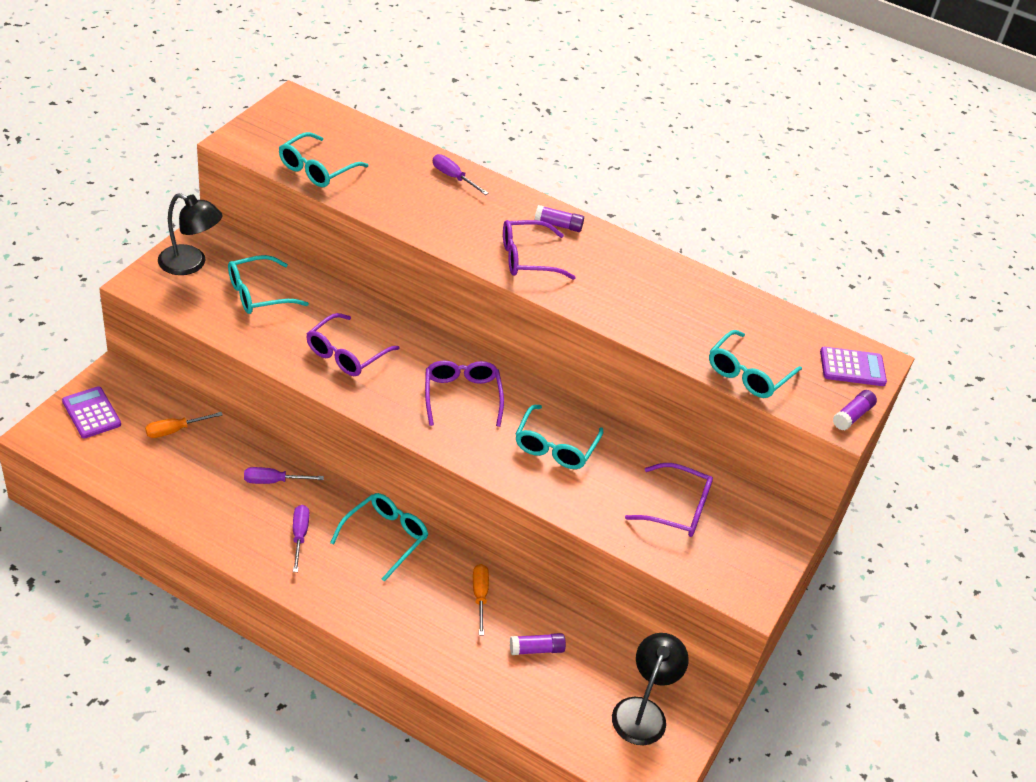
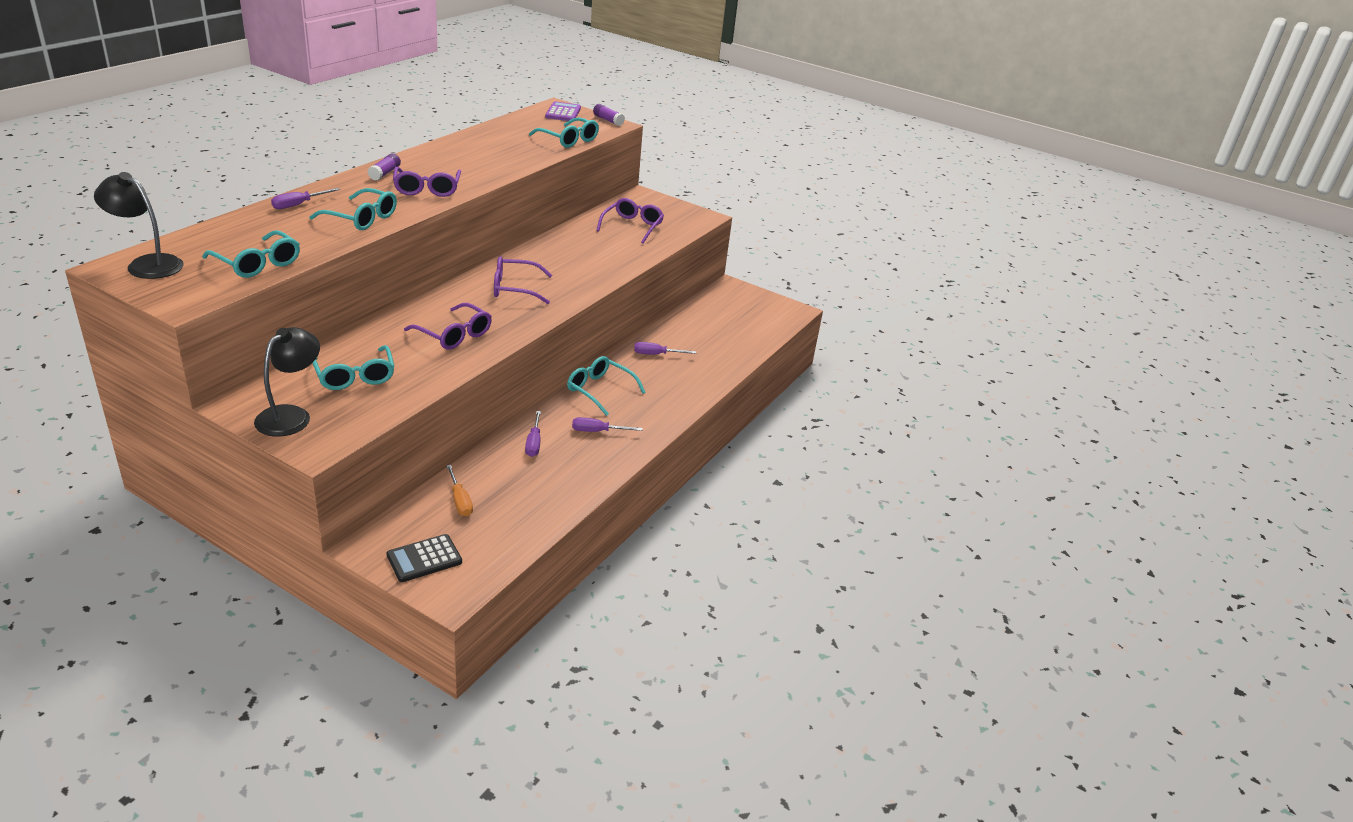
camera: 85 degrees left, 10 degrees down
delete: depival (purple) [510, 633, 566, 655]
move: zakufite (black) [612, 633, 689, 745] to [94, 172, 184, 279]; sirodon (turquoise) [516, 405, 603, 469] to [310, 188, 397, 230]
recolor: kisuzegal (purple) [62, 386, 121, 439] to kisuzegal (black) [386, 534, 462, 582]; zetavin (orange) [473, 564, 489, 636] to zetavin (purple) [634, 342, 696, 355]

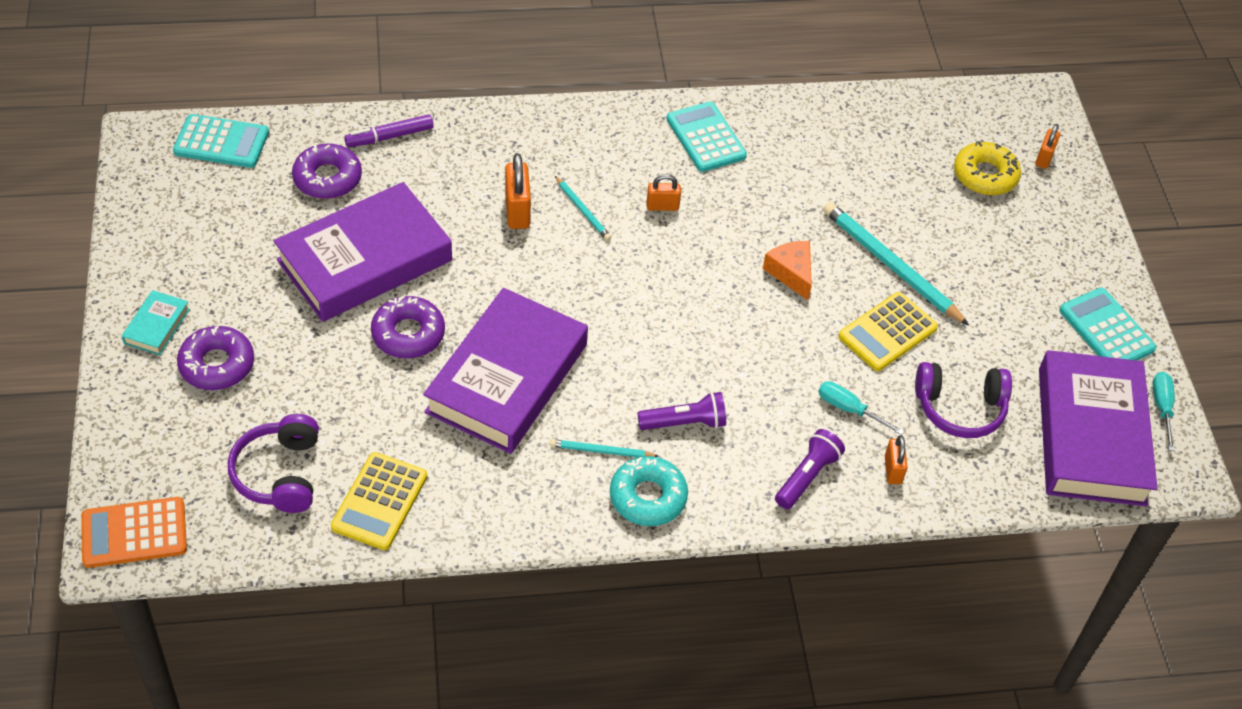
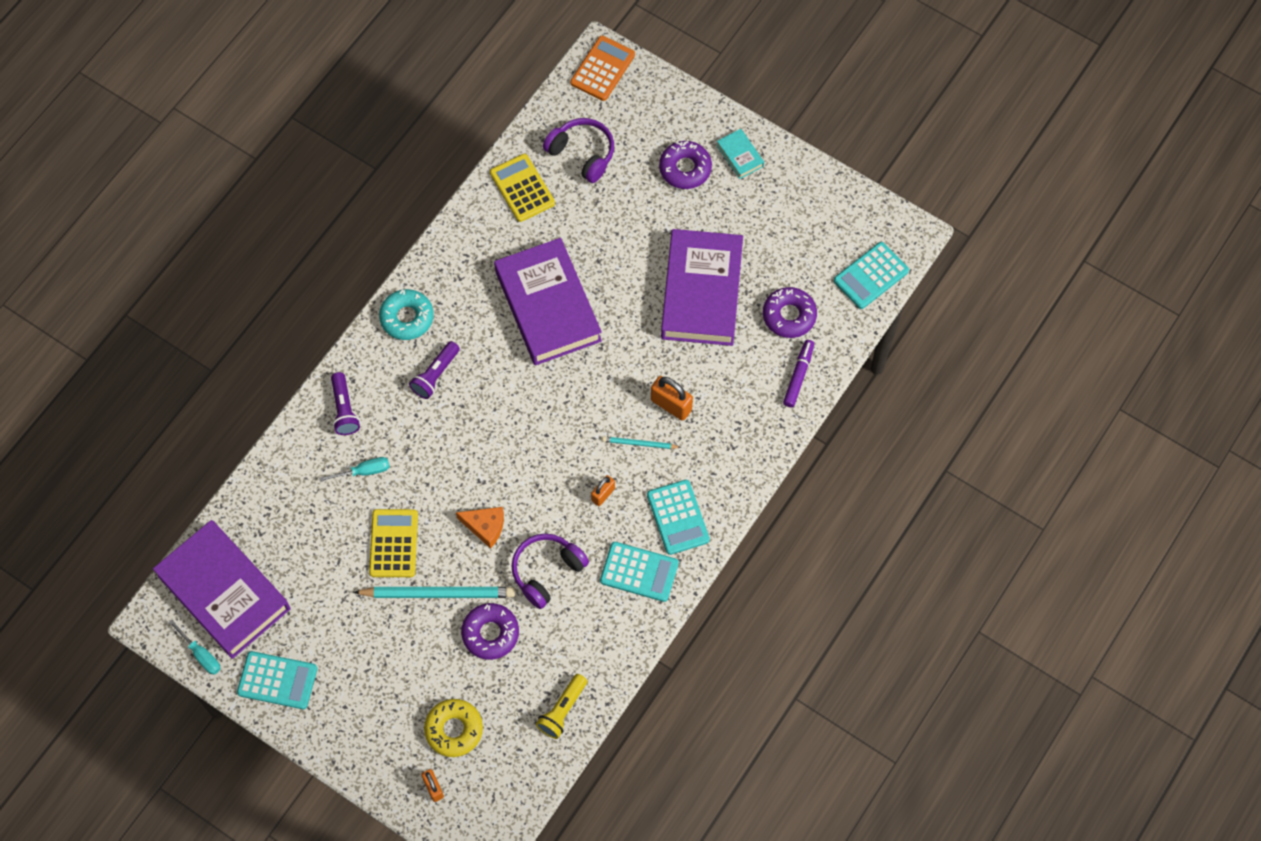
camera: 135 degrees right, 15 degrees up
delete: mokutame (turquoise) [550, 439, 659, 457]; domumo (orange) [885, 436, 908, 484]
insert: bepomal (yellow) [536, 674, 587, 739]; kisuzegal (turquoise) [647, 480, 710, 555]
move: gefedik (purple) [371, 296, 445, 358] to [461, 603, 519, 660]; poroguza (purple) [915, 362, 1012, 438] to [511, 533, 589, 609]

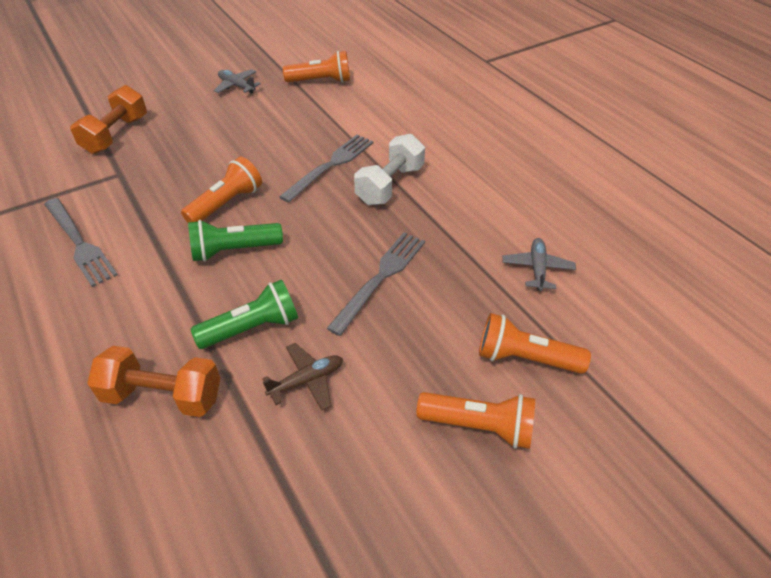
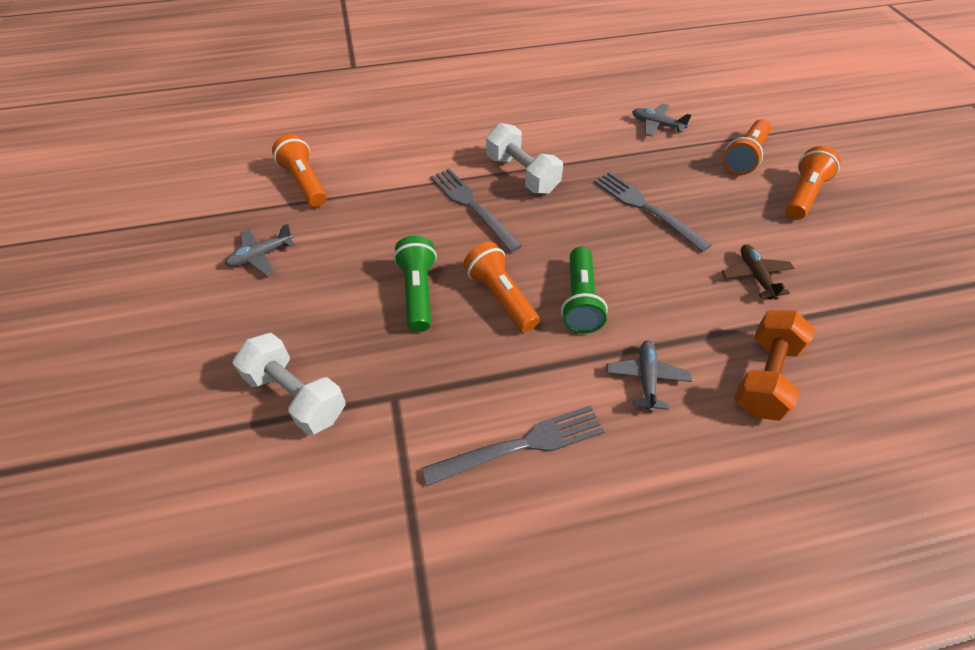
camera: 70 degrees left, 5 degrees up
insert: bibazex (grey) [606, 340, 692, 412]
move: bepomal (green) [190, 280, 298, 349] to [394, 236, 437, 332]
recolor: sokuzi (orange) [70, 85, 147, 154] to sokuzi (white) [232, 333, 346, 435]
rotate: bepomal (orange) [283, 51, 350, 83] = [272, 134, 327, 207] 45 degrees counterclockwise

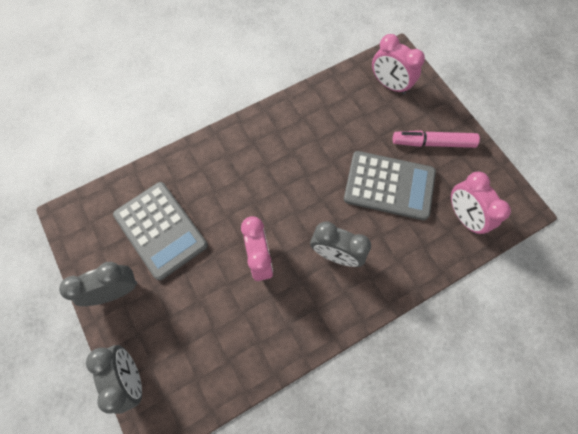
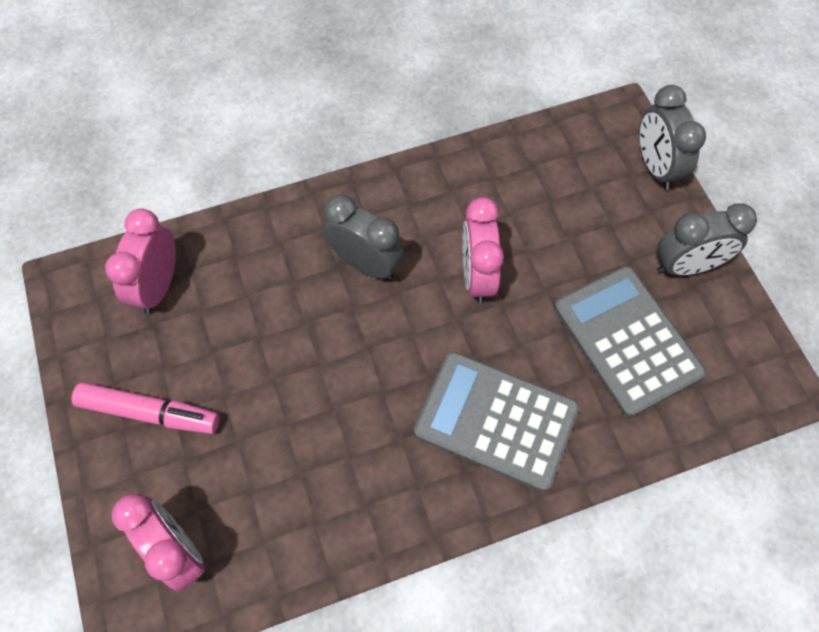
camera: 170 degrees left, 5 degrees down
move: kisuzegal (grey) [344, 151, 436, 220] to [414, 352, 579, 492]
rotate: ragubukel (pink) [451, 172, 511, 234] = [105, 208, 176, 314] 150 degrees counterclockwise

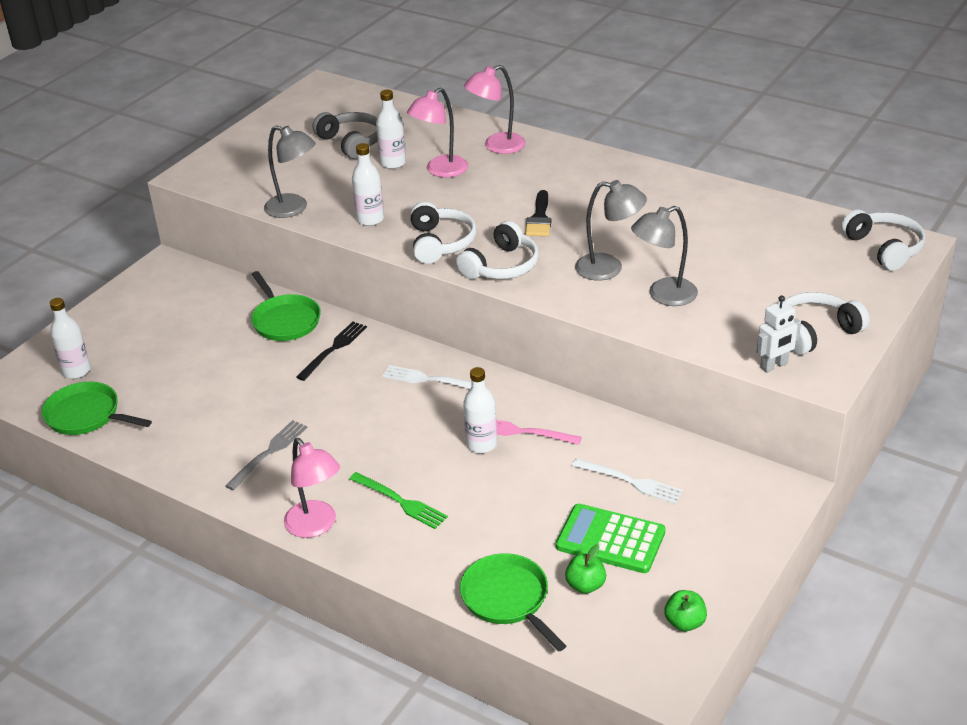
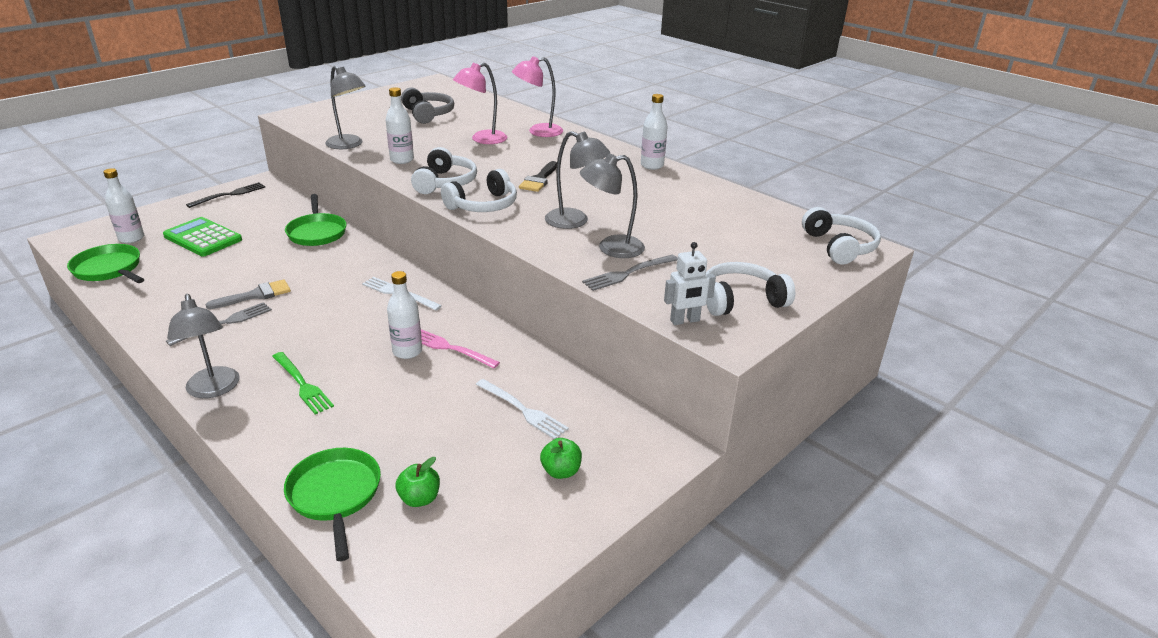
camera: 10 degrees right, 5 degrees down
insert: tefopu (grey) [205, 279, 291, 309]; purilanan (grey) [582, 255, 677, 291]
move: kisuzegal (green) [556, 504, 665, 573] to [163, 217, 242, 256]; purilanan (black) [297, 321, 367, 381] to [186, 182, 265, 208]; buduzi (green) [664, 590, 707, 631] to [540, 438, 582, 479]; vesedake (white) [376, 90, 406, 169] to [641, 94, 668, 170]
recolor: zakufite (pink) [284, 438, 340, 538] to zakufite (grey) [167, 294, 240, 398]

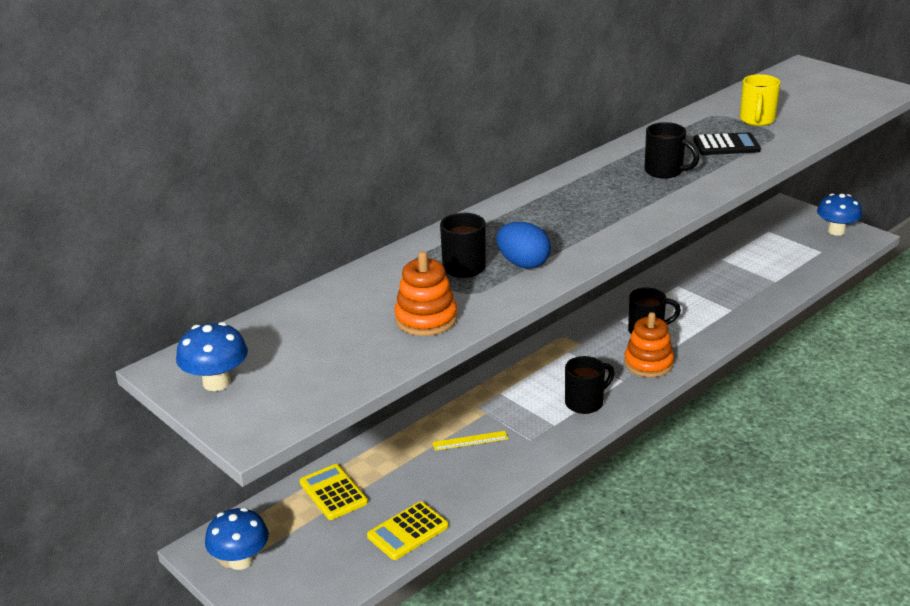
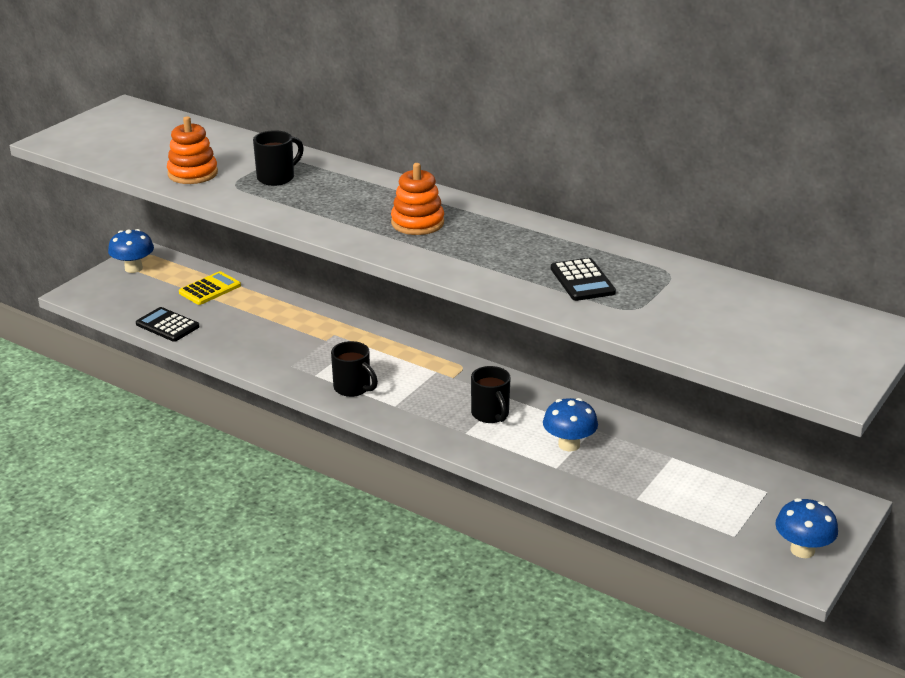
camera: 75 degrees right, 0 degrees up
delete: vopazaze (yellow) [432, 431, 508, 451]; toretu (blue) [496, 222, 551, 269]; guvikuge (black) [645, 122, 699, 179]; guvikuge (yellow) [740, 74, 780, 126]
move: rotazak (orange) [624, 312, 674, 377] to [391, 163, 444, 235]; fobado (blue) [176, 322, 248, 391] to [543, 398, 598, 451]
recolor: kisuzegal (yellow) [367, 501, 449, 560] to kisuzegal (black) [136, 307, 200, 342]

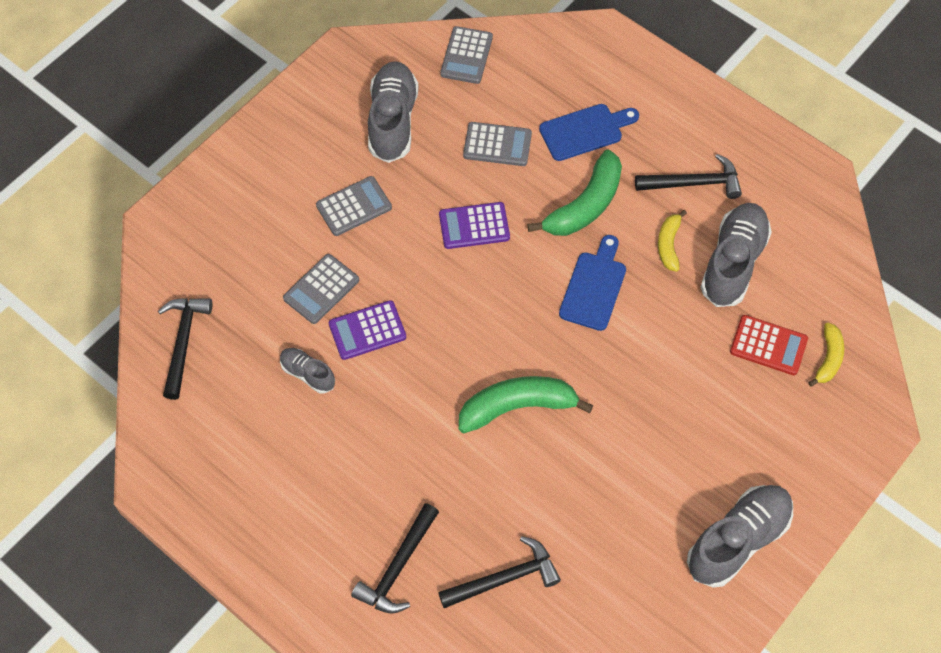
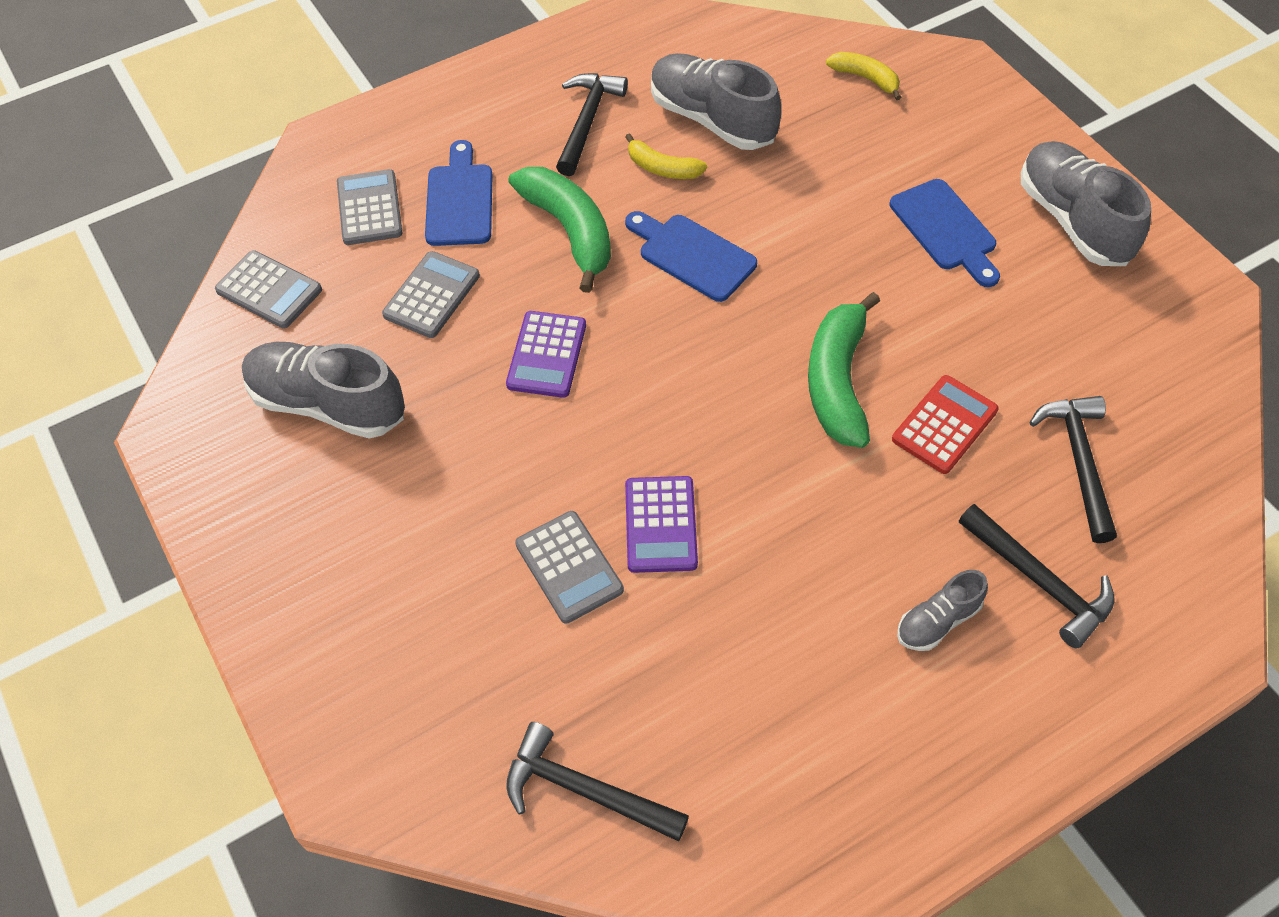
camera: 70 degrees left, 5 degrees down
insert: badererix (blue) [890, 179, 1000, 287]
move: kisuzegal (grey) [316, 176, 392, 236] to [337, 169, 403, 245]; kisuzegal (red) [730, 315, 808, 375] to [892, 375, 999, 474]; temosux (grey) [280, 348, 335, 393] to [897, 570, 988, 651]

